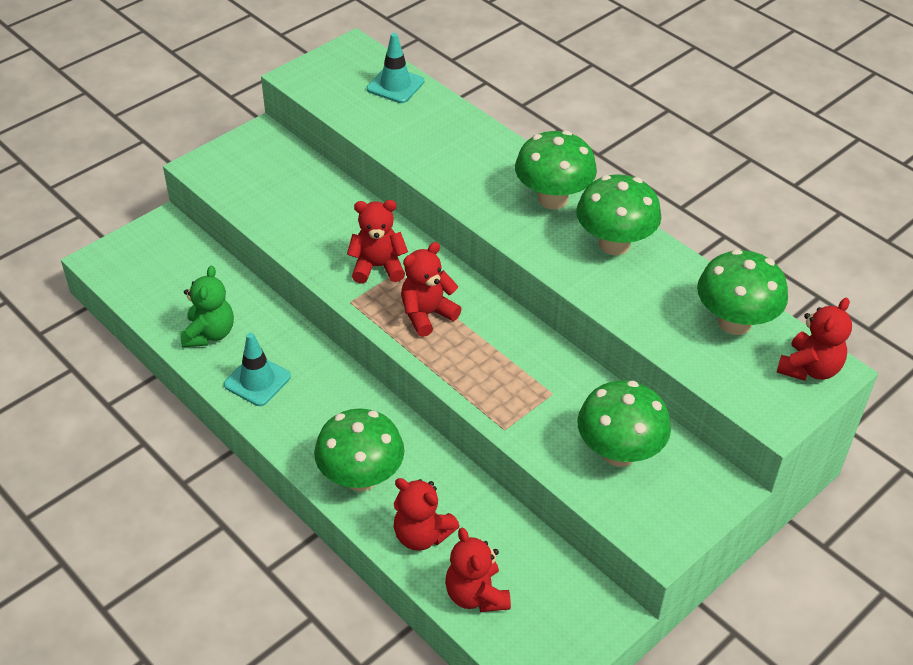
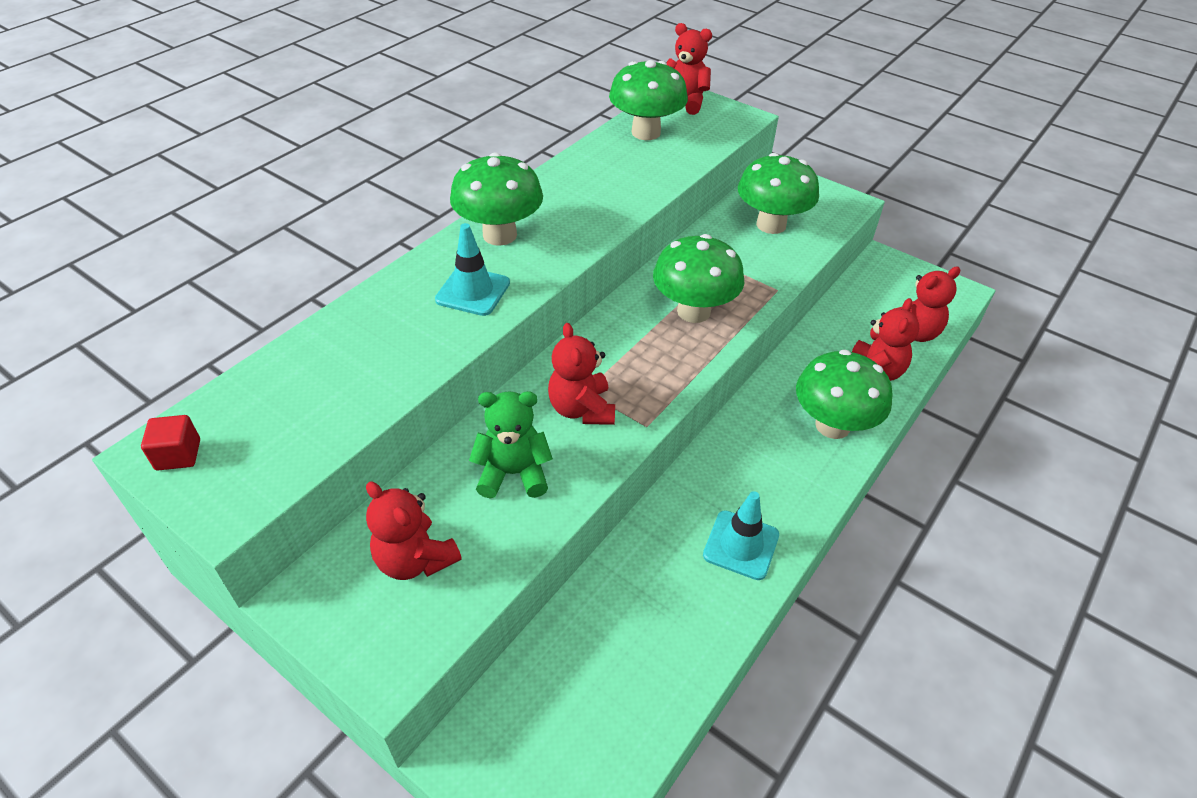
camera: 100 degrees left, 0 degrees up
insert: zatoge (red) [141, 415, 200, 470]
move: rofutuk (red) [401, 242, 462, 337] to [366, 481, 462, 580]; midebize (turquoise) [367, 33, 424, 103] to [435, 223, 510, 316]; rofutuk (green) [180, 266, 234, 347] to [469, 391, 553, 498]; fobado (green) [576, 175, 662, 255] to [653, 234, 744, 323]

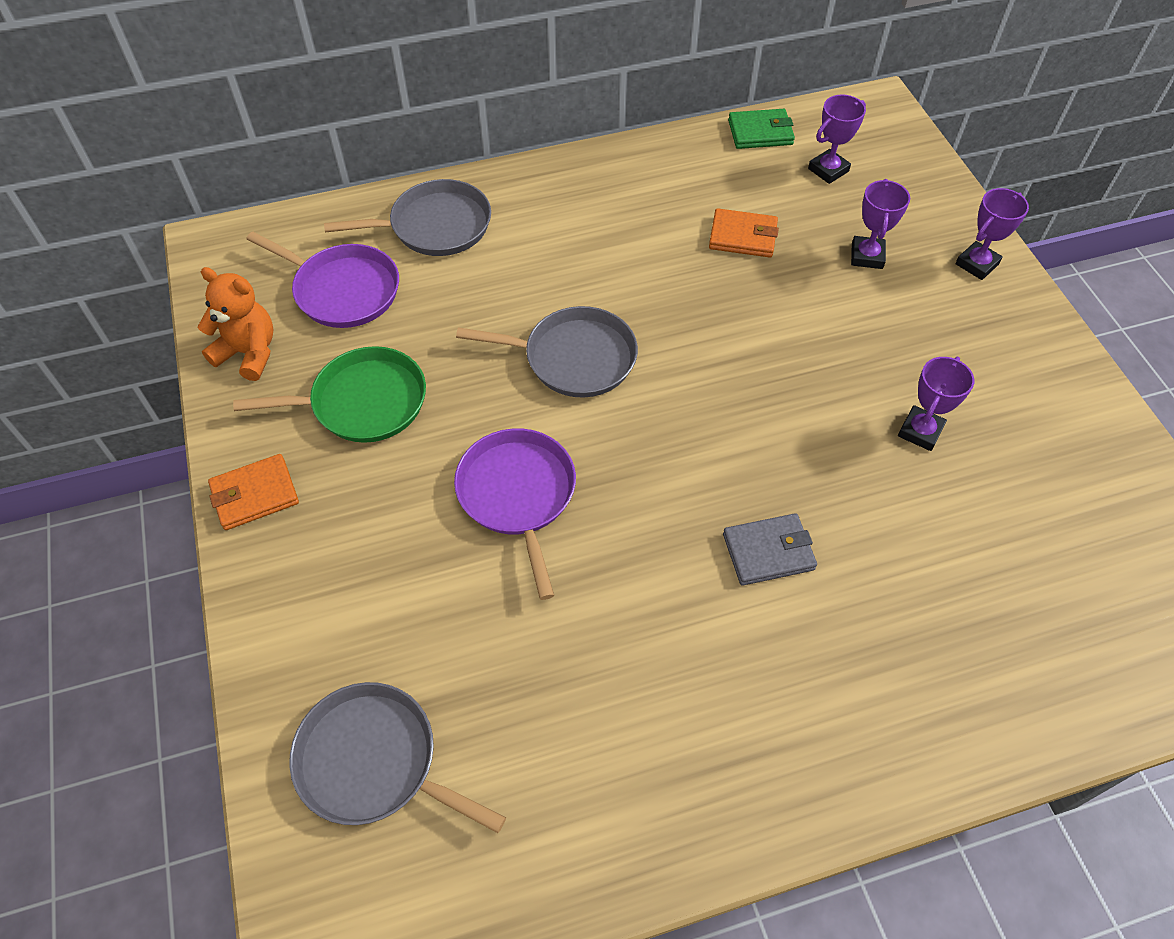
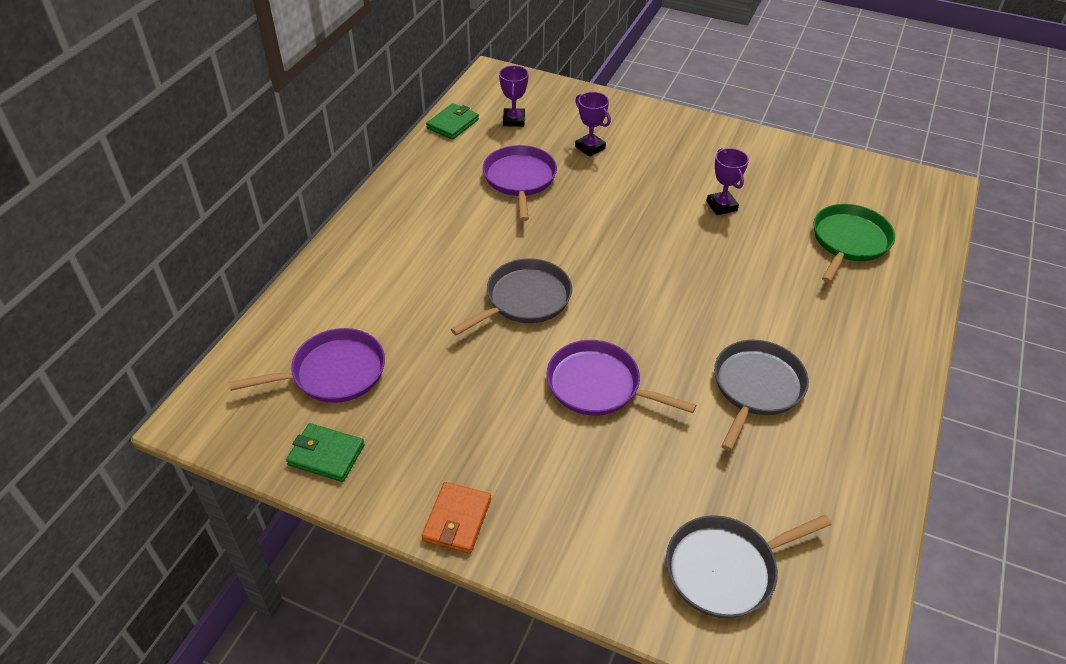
camera: 50 degrees left, 10 degrees down
delete: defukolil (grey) [723, 513, 817, 586]; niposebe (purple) [955, 188, 1029, 280]
move: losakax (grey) [324, 179, 491, 256] to [714, 340, 809, 451]; losakax (green) [233, 346, 426, 443] to [813, 204, 895, 283]
replace: rofutuk (orange) [198, 267, 274, 381] to defukolil (green) [286, 423, 365, 482]; defukolil (orange) [709, 208, 779, 258] to losakax (purple) [482, 145, 557, 221]

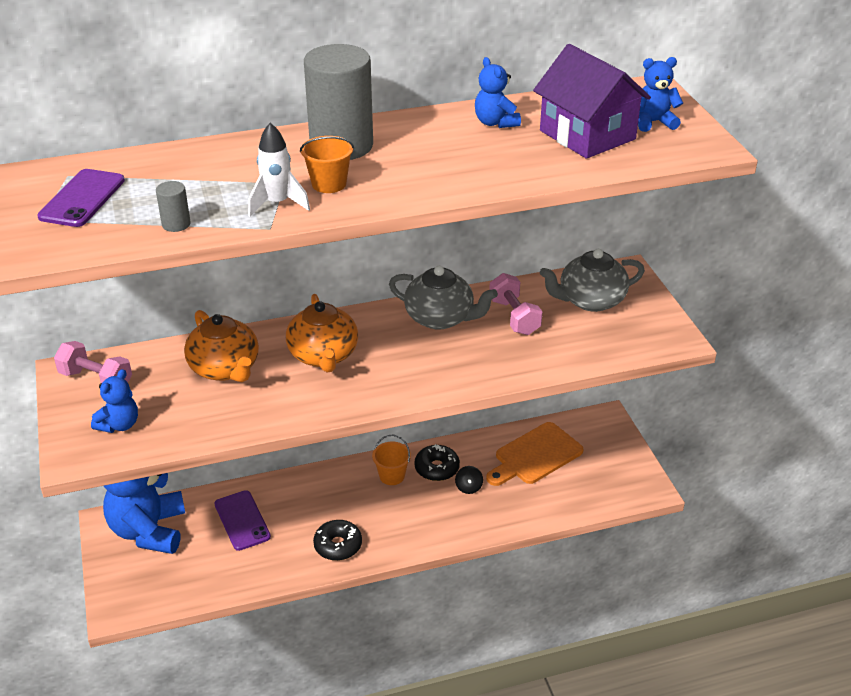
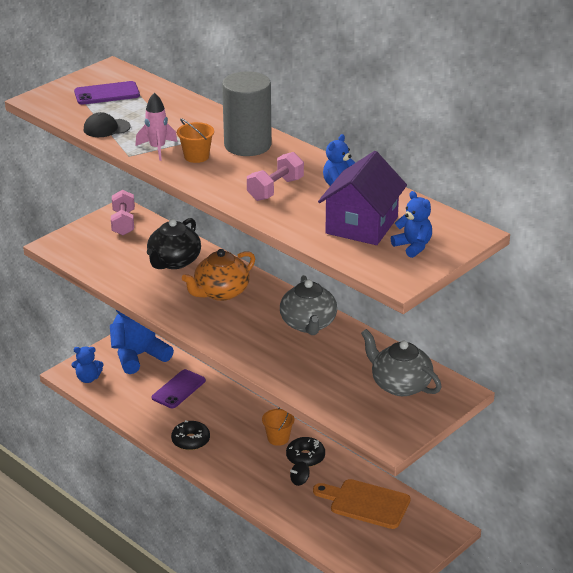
camera: 60 degrees right, 5 degrees down
move: rofutuk (blue) [91, 369, 138, 433] to [72, 347, 103, 383]; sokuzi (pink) [489, 273, 543, 335] to [247, 152, 304, 201]
replace: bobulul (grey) [156, 181, 191, 232] to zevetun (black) [84, 112, 130, 137]
recolor: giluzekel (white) [248, 123, 310, 216] to giluzekel (pink) [136, 93, 177, 161]; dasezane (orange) [184, 310, 259, 382] to dasezane (black) [147, 218, 201, 269]

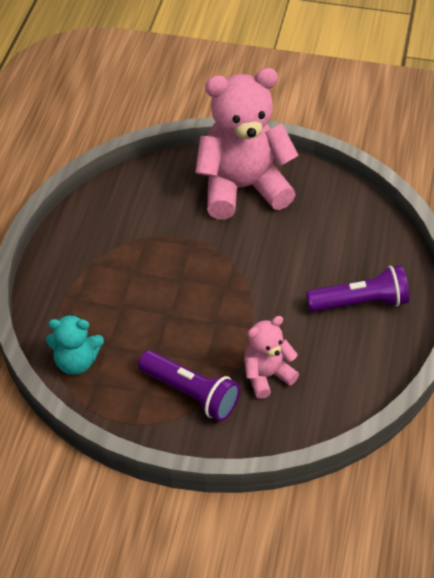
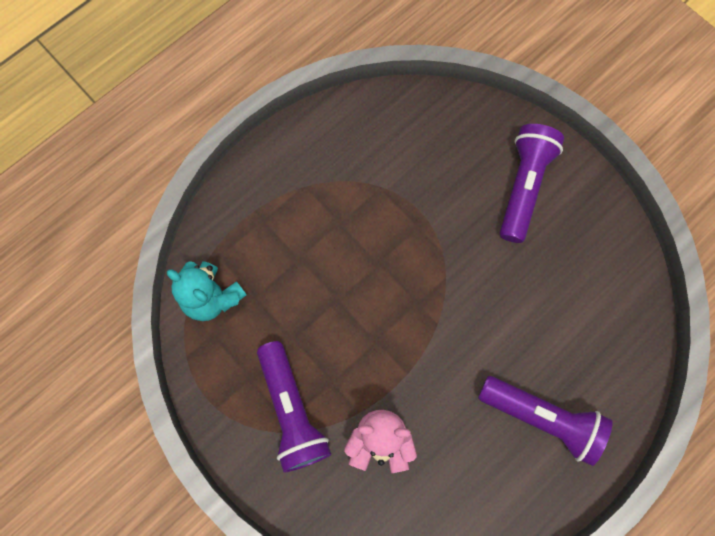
camera: 35 degrees right, 25 degrees up
replace: rofutuk (pink) [195, 68, 299, 220] to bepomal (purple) [500, 124, 564, 243]

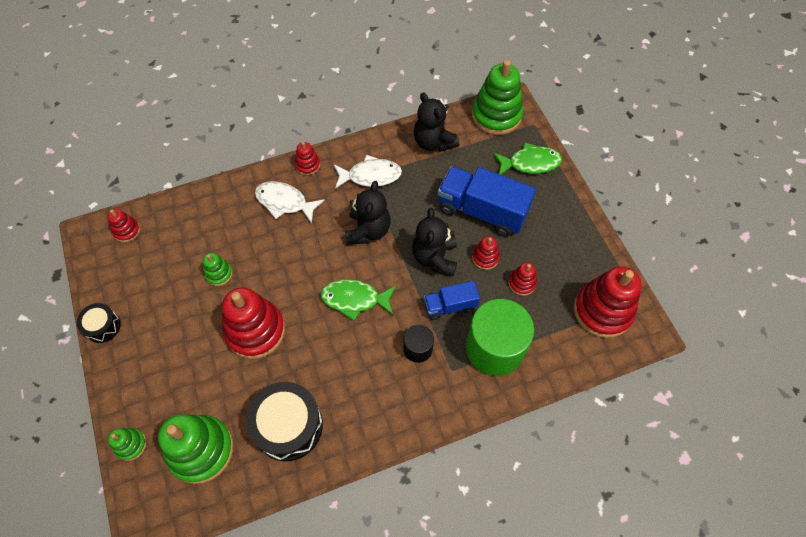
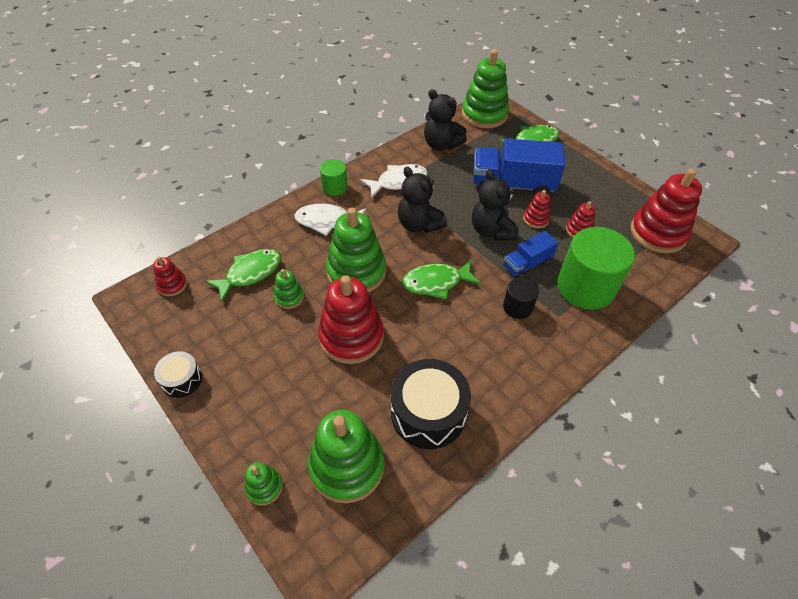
camera: 20 degrees left, 10 degrees down
insert: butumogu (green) [205, 249, 281, 302]; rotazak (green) [326, 208, 386, 292]
replace: rotazak (red) [295, 142, 320, 175] to bobulul (green) [320, 159, 348, 196]
rotate: rofutuk (black) [345, 181, 391, 245] = [398, 166, 447, 233] 150 degrees clockwise

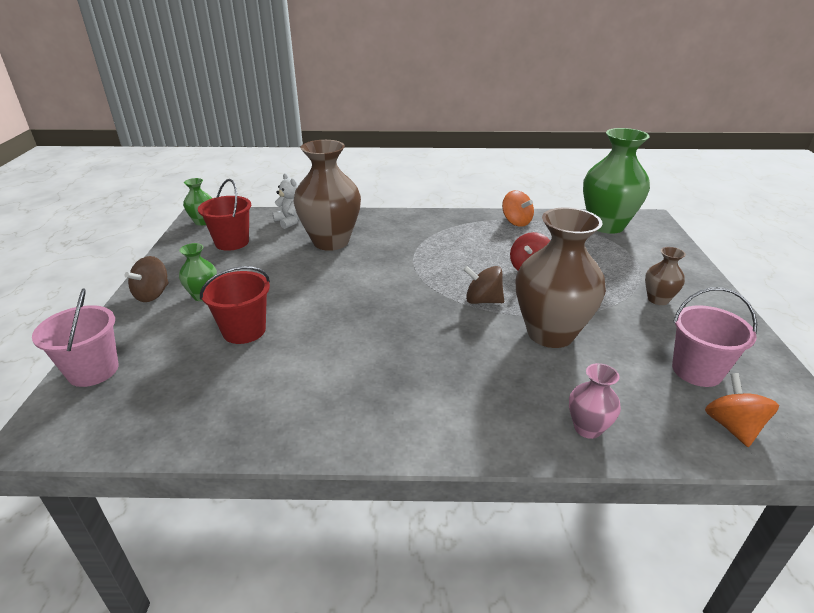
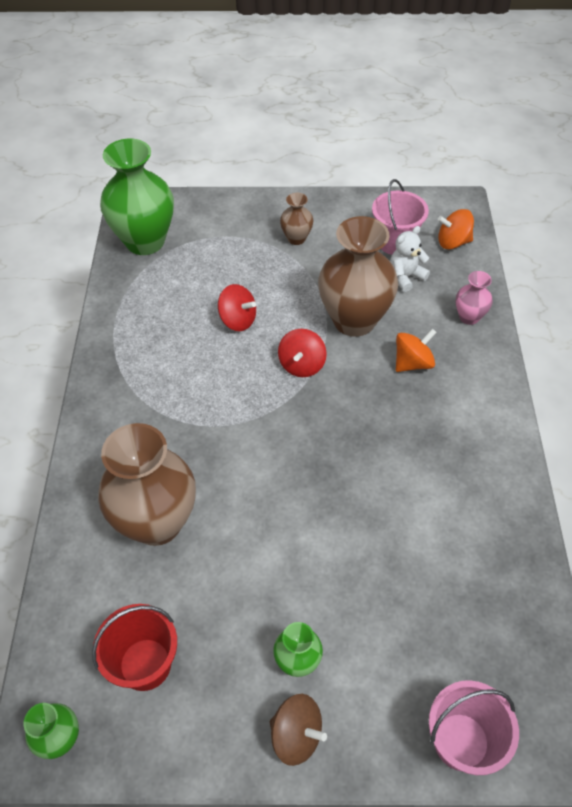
camera: 90 degrees left, 20 degrees up
delete: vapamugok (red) [200, 266, 270, 344]
move: rofutuk (white) [273, 173, 300, 229] to [390, 226, 430, 292]; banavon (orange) [502, 190, 534, 227] to [396, 329, 437, 372]
recolor: banavon (brown) [463, 266, 504, 304] to banavon (red) [278, 329, 327, 377]

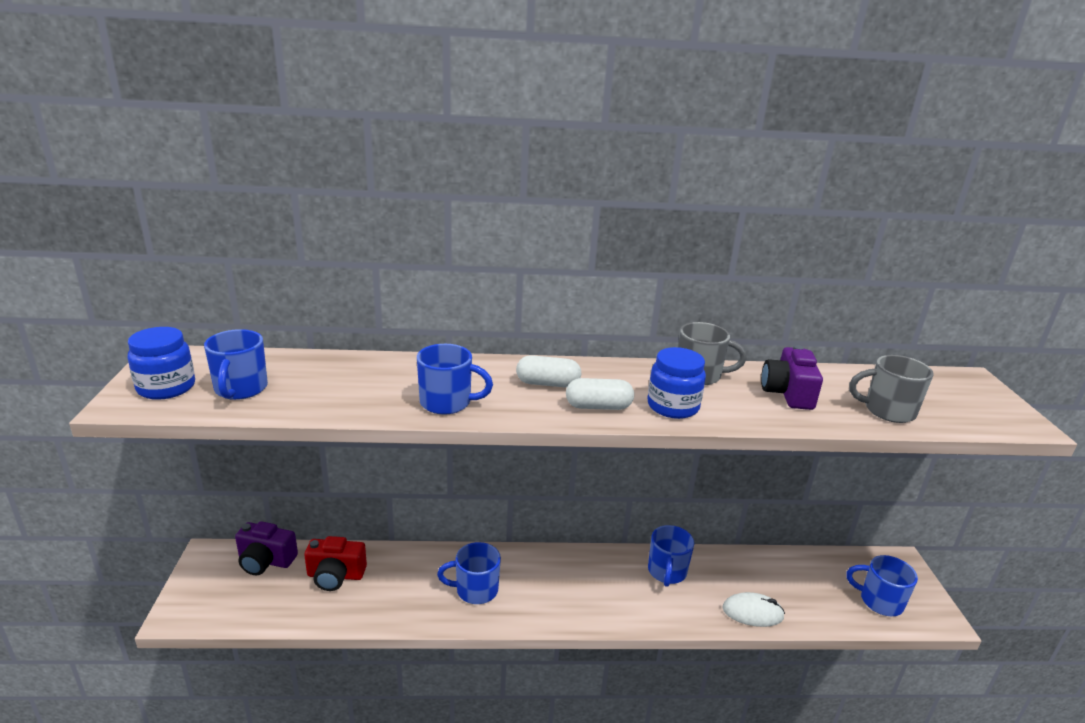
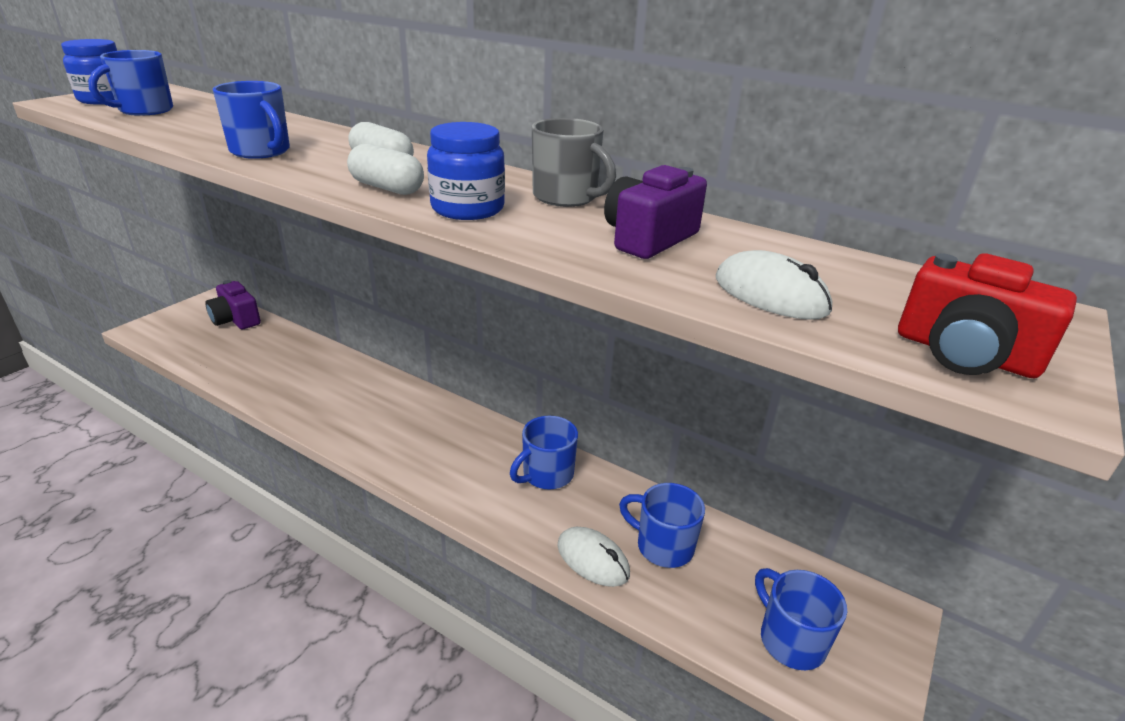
camera: 35 degrees right, 5 degrees up
move: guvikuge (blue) [437, 542, 501, 604] to [619, 483, 705, 568]; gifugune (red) [304, 536, 367, 591] to [898, 253, 1077, 378]
replace: guvikuge (grey) [849, 355, 933, 423] to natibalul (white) [716, 250, 832, 320]

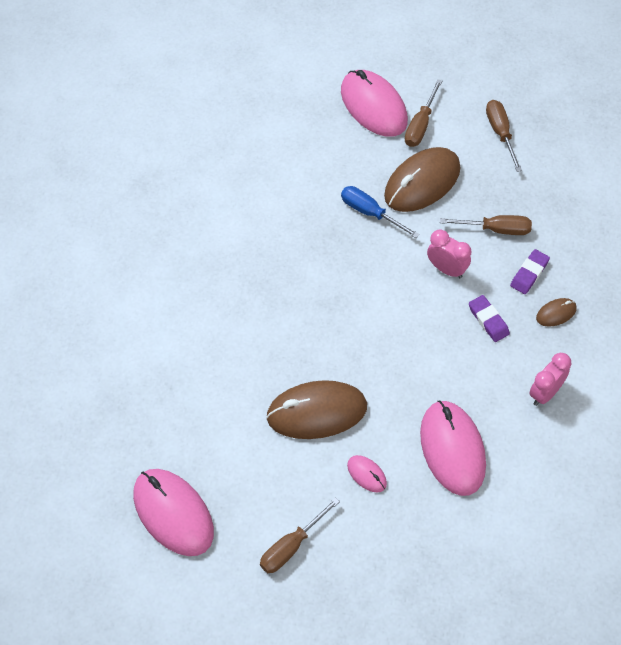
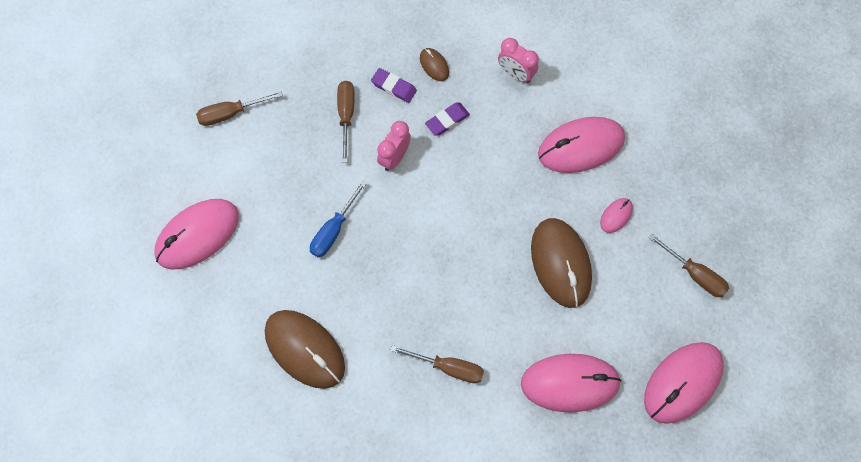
camera: 95 degrees left, 10 degrees up
insert: natibalul (pink) [521, 354, 622, 412]
move: natibalul (brown) [384, 147, 461, 212] to [265, 310, 345, 389]; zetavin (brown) [405, 79, 442, 147] to [390, 345, 484, 383]

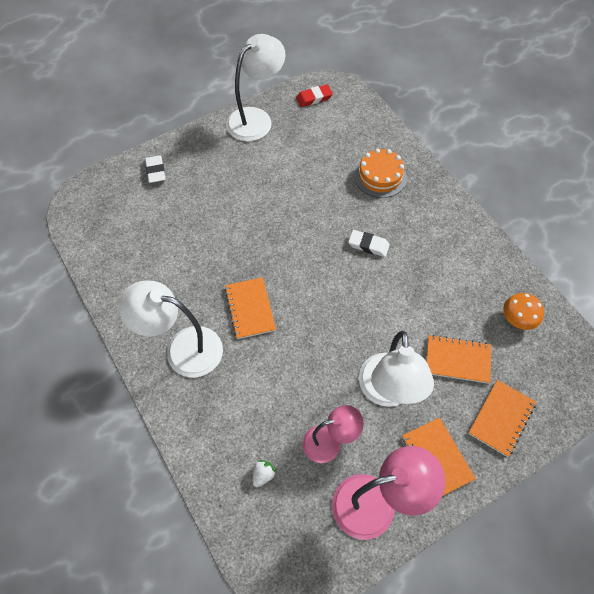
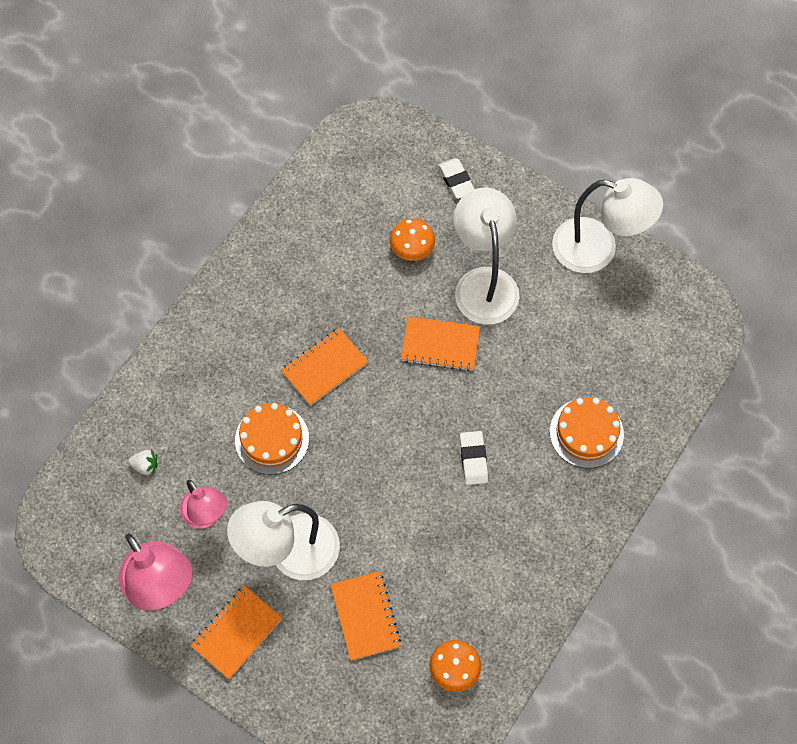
camera: 65 degrees right, 5 degrees up
delete: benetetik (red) [296, 84, 333, 107]
insert: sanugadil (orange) [235, 403, 309, 475]; fobado (orange) [390, 218, 435, 261]
move: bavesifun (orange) [468, 380, 536, 457] to [401, 316, 480, 371]; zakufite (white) [119, 281, 223, 378] to [453, 187, 520, 325]
rotate: benetetik (white) [145, 155, 165, 183] = [438, 158, 474, 199] 75 degrees counterclockwise

